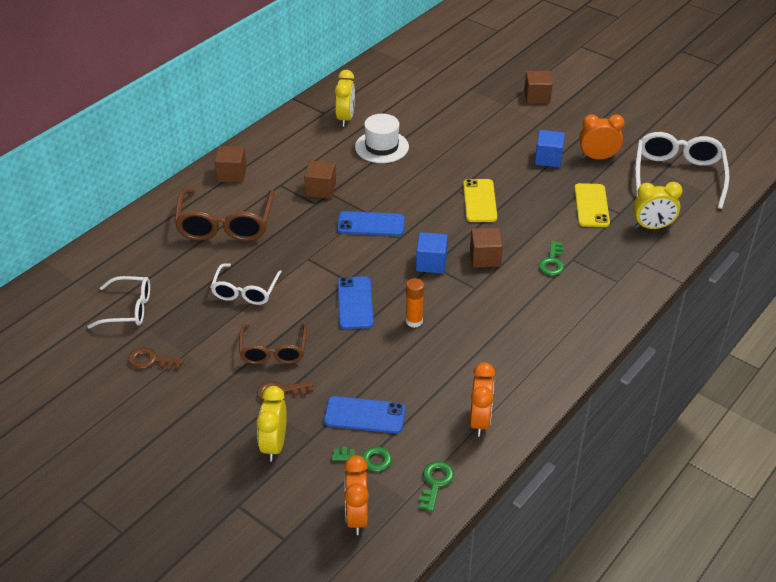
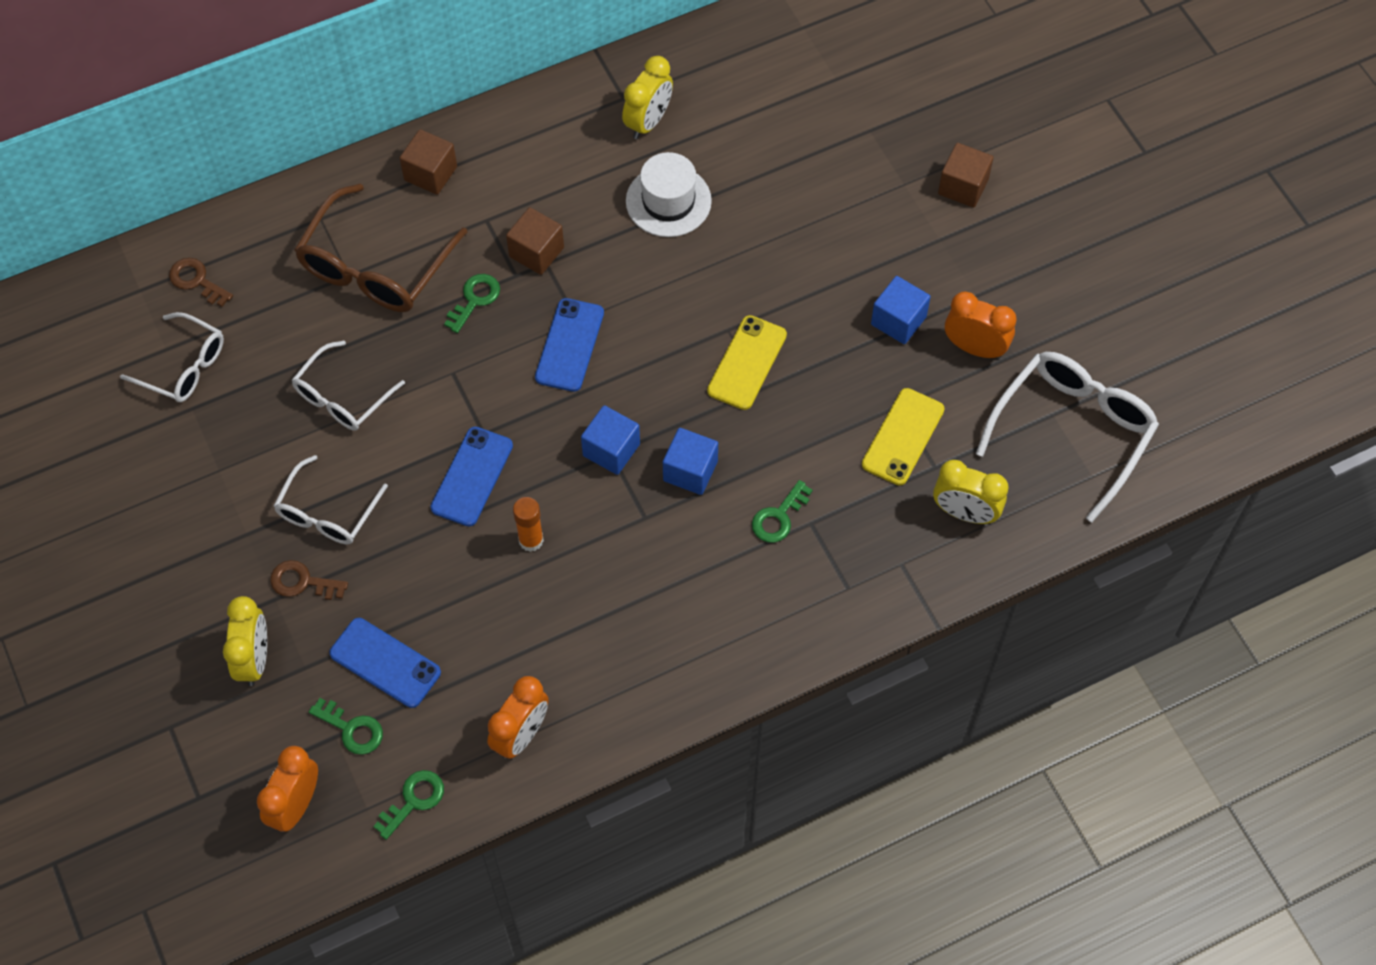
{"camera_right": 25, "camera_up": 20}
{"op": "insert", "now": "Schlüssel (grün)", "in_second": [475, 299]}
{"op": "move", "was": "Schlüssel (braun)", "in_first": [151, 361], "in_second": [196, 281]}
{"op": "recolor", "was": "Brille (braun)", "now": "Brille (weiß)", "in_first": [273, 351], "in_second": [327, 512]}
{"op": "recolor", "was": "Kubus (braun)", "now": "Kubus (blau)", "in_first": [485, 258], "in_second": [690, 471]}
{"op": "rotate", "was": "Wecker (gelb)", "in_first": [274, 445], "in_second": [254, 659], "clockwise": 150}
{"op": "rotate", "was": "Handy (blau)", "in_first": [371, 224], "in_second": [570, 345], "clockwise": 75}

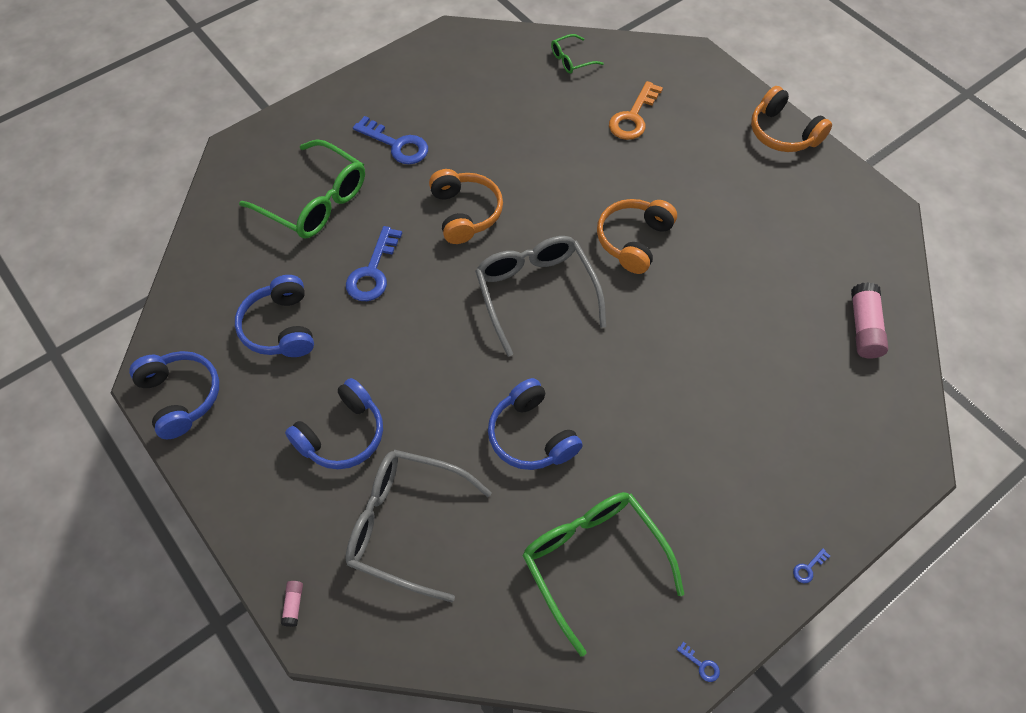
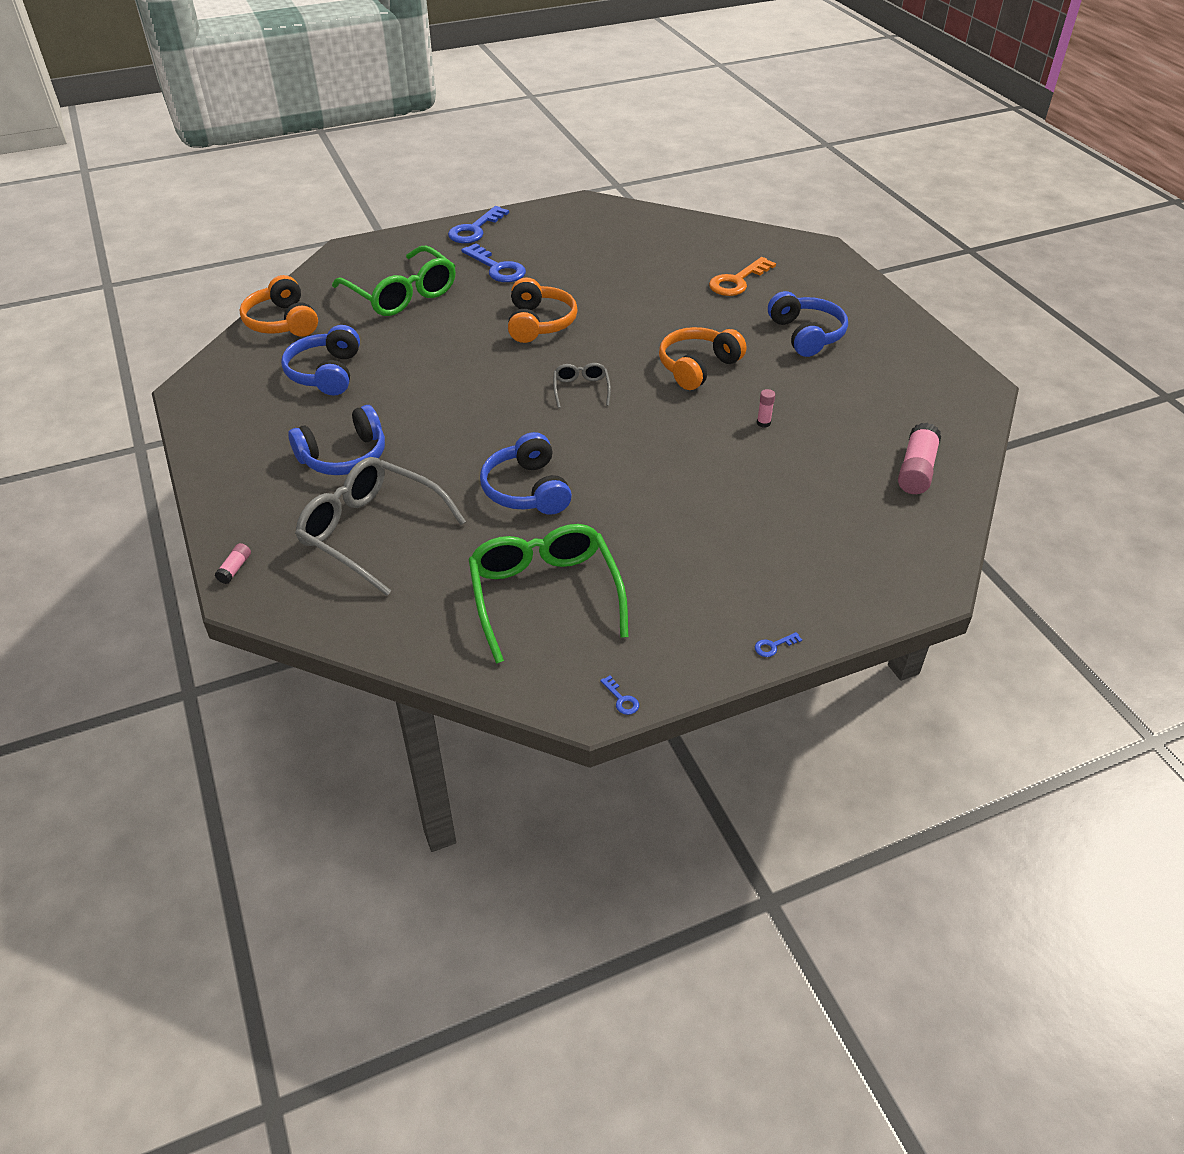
{"camera_right": 15, "camera_up": -15}
{"op": "delete", "was": "Brille (grün)", "in_first": [572, 60]}
{"op": "insert", "now": "Klebestift (rosa)", "in_second": [763, 423]}
{"op": "move", "was": "Kopfhörer (blau)", "in_first": [180, 397], "in_second": [806, 335]}
{"op": "move", "was": "Schlüssel (blau)", "in_first": [373, 271], "in_second": [474, 230]}
{"op": "move", "was": "Kopfhörer (orange)", "in_first": [783, 133], "in_second": [282, 322]}
{"op": "resize", "was": "Brille (grau)", "in_first": [536, 294], "in_second": [581, 390], "ratio": 0.48}

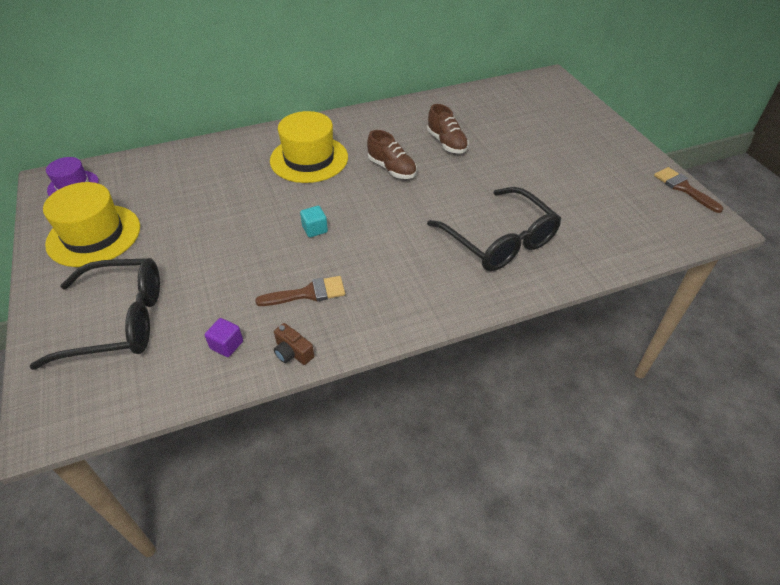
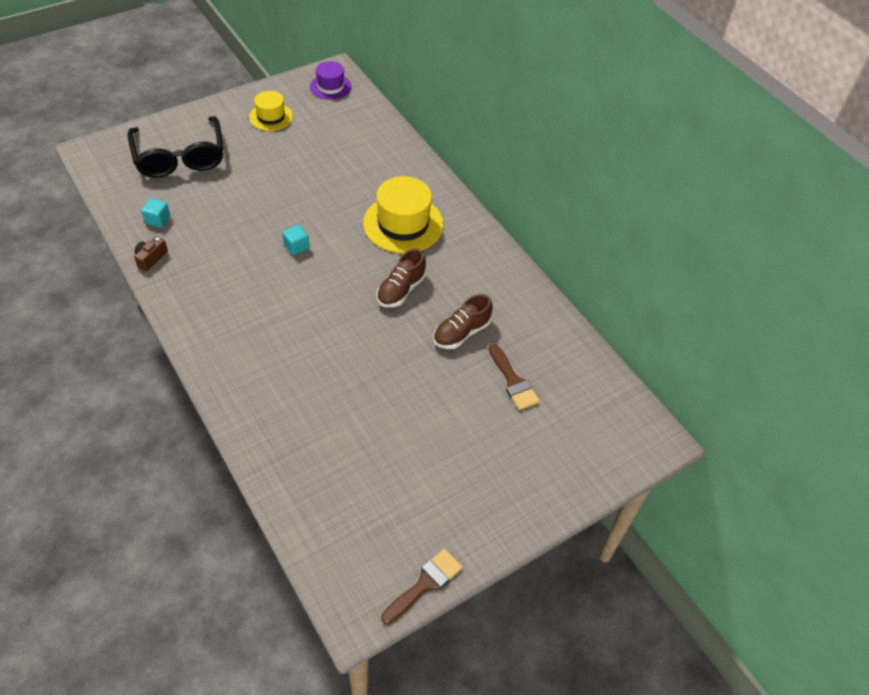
{"camera_right": 75, "camera_up": 5}
{"op": "delete", "was": "Brille (schwarz)", "in_first": [499, 240]}
{"op": "move", "was": "Pinsel (braun)", "in_first": [308, 293], "in_second": [513, 381]}
{"op": "recolor", "was": "Kubus (lila)", "now": "Kubus (türkis)", "in_first": [226, 345], "in_second": [157, 220]}
{"op": "resize", "was": "Hut (gelb)", "in_first": [94, 235], "in_second": [271, 117], "ratio": 0.59}

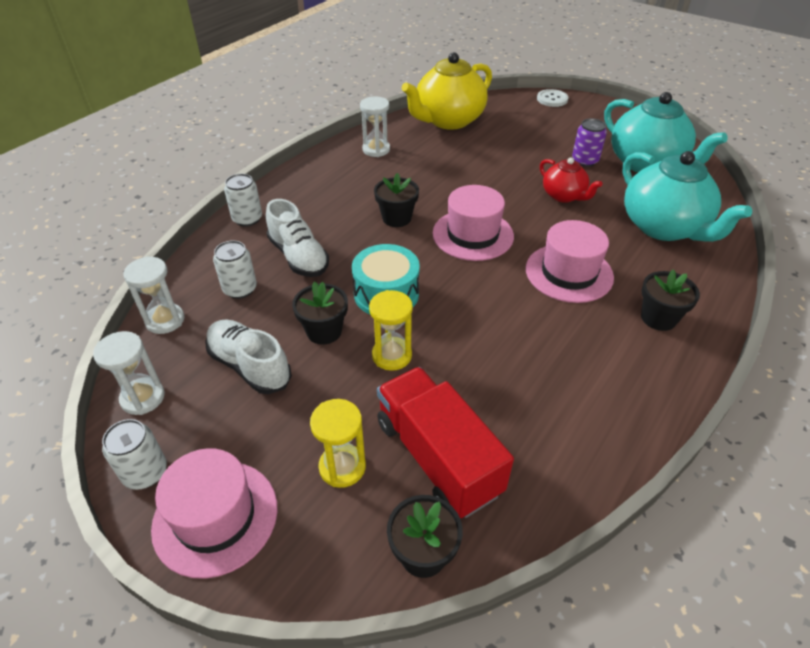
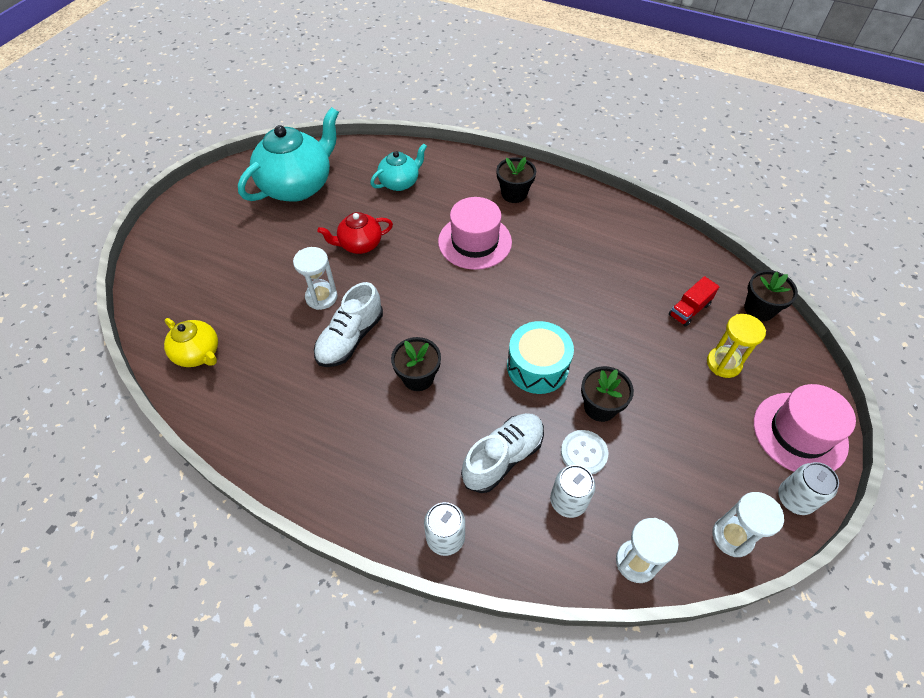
{"camera_right": -100, "camera_up": 10}
{"op": "delete", "was": "Sanduhr (gelb)", "in_first": [392, 355]}
{"op": "delete", "was": "Hut (rosa)", "in_first": [473, 235]}
{"op": "delete", "was": "Dose (lila)", "in_first": [585, 161]}
{"op": "move", "was": "Schuh (weiß)", "in_first": [249, 366], "in_second": [350, 338]}
{"op": "move", "was": "Sanduhr (weiß)", "in_first": [376, 150], "in_second": [321, 297]}
{"op": "move", "was": "Knopf (weiß)", "in_first": [552, 99], "in_second": [584, 453]}
{"op": "rotate", "was": "Teekanne (rot)", "in_first": [564, 196], "in_second": [360, 244], "clockwise": -150}
{"op": "resize", "was": "Lastwagen (rot)", "in_first": [437, 457], "in_second": [689, 310], "ratio": 0.48}
{"op": "resize", "was": "Teekanne (gelb)", "in_first": [448, 120], "in_second": [198, 354], "ratio": 0.54}
{"op": "resize", "was": "Teekanne (türkis)", "in_first": [664, 227], "in_second": [400, 182], "ratio": 0.54}

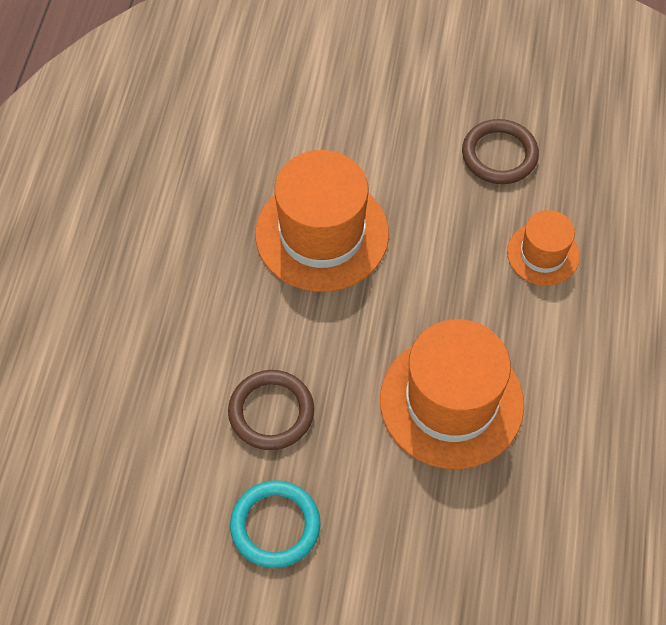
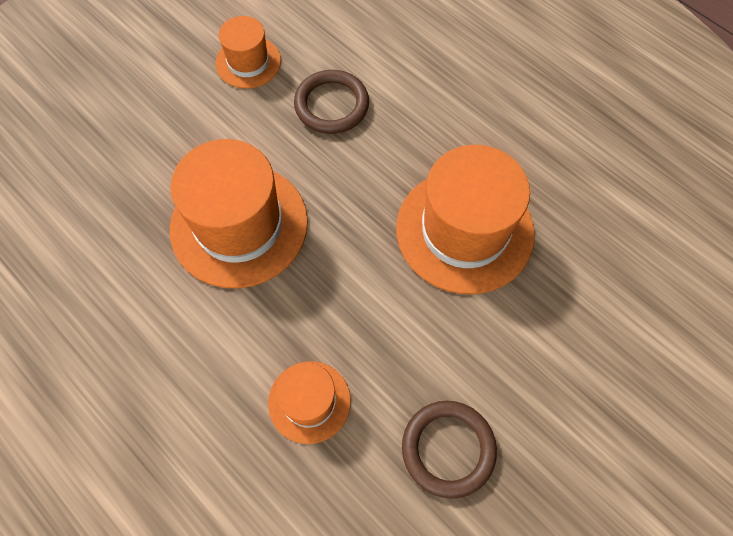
{"camera_right": 125, "camera_up": 5}
{"op": "replace", "was": "Ring (türkis)", "now": "Hut (orange)", "in_first": [275, 526], "in_second": [248, 62]}

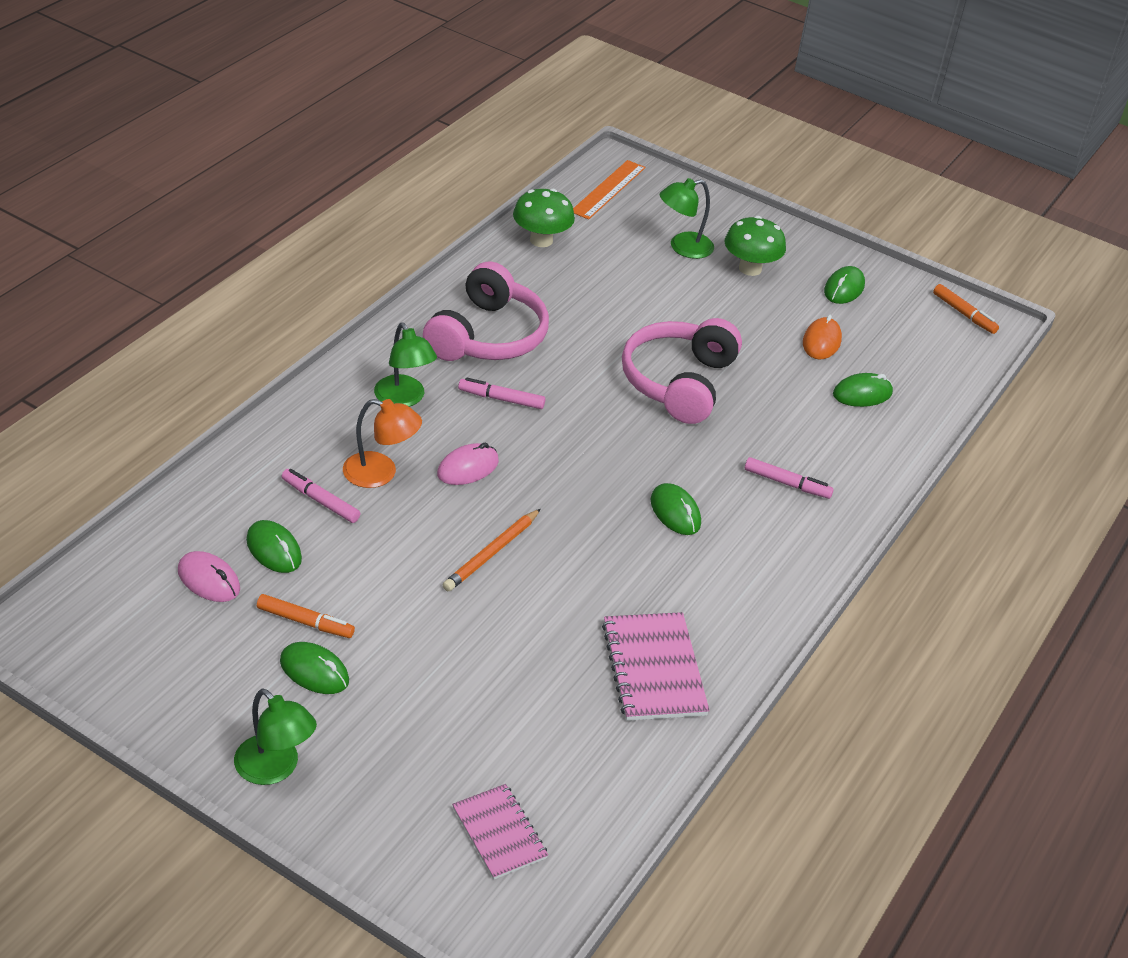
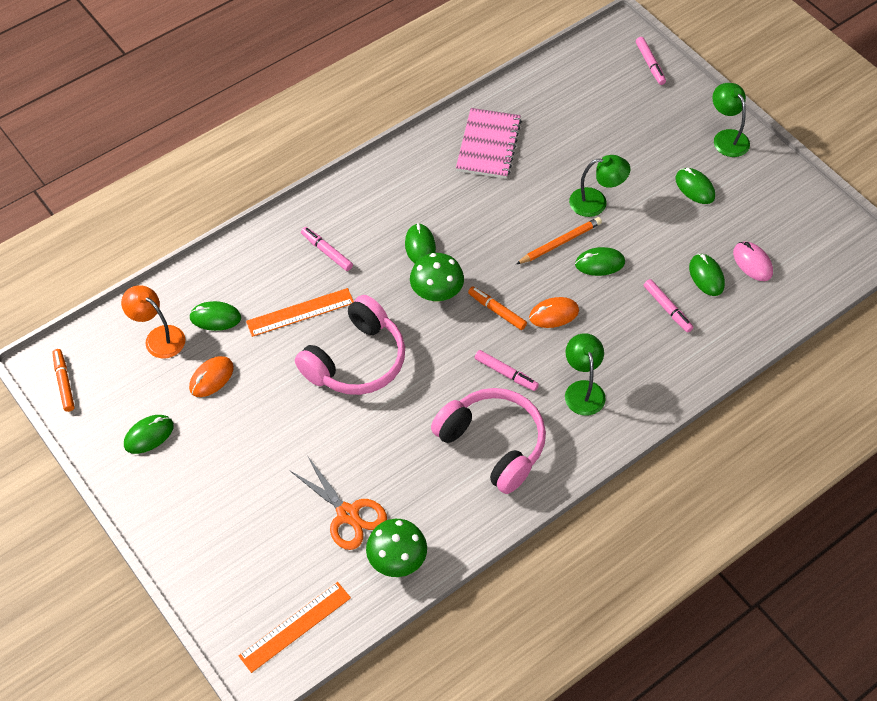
{"camera_right": -155, "camera_up": 15}
{"op": "delete", "was": "Notizbuch (rosa)", "in_first": [499, 833]}
{"op": "insert", "now": "Lineal (orange)", "in_second": [300, 312]}
{"op": "insert", "now": "Schere (orange)", "in_second": [348, 514]}
{"op": "insert", "now": "Computermaus (grün)", "in_second": [599, 263]}
{"op": "insert", "now": "Filzstift (rosa)", "in_second": [650, 64]}
{"op": "move", "was": "Filzstift (orange)", "in_first": [305, 622], "in_second": [497, 311]}
{"op": "move", "was": "Lampe (orange)", "in_first": [380, 473], "in_second": [158, 337]}
{"op": "move", "was": "Lampe (grün)", "in_first": [683, 247], "in_second": [596, 202]}
{"op": "move", "was": "Pilz (grün)", "in_first": [750, 268], "in_second": [436, 293]}
{"op": "recolor", "was": "Computermaus (rosa)", "now": "Computermaus (orange)", "in_first": [468, 468], "in_second": [553, 314]}
{"op": "rotate", "was": "Kopfhörer (rosa)", "in_first": [487, 336], "in_second": [493, 444], "clockwise": 90}

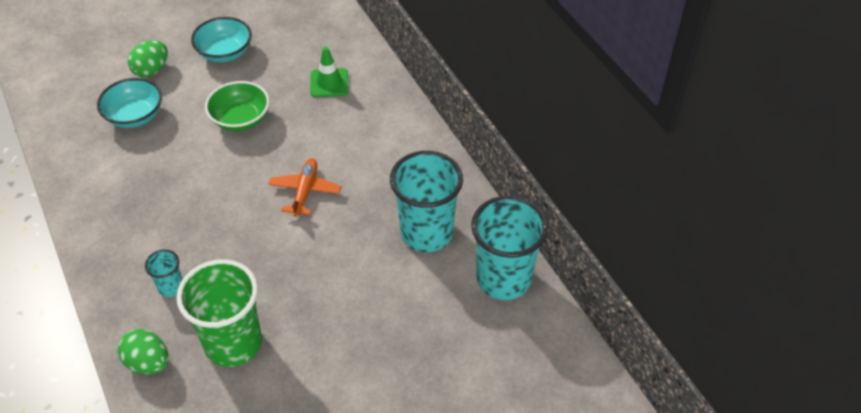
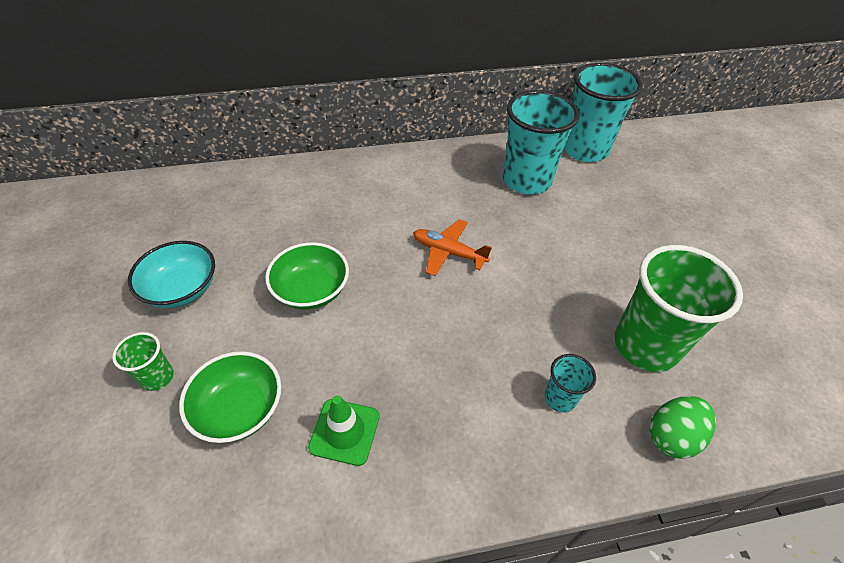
{"camera_right": -75, "camera_up": 0}
{"op": "move", "was": "Leitkegel (grün)", "in_first": [329, 83], "in_second": [344, 431]}
{"op": "replace", "was": "Ei (grün)", "now": "Becher (grün)", "in_first": [151, 70], "in_second": [157, 377]}
{"op": "recolor", "was": "Schüssel (türkis)", "now": "Schüssel (grün)", "in_first": [135, 116], "in_second": [240, 409]}

